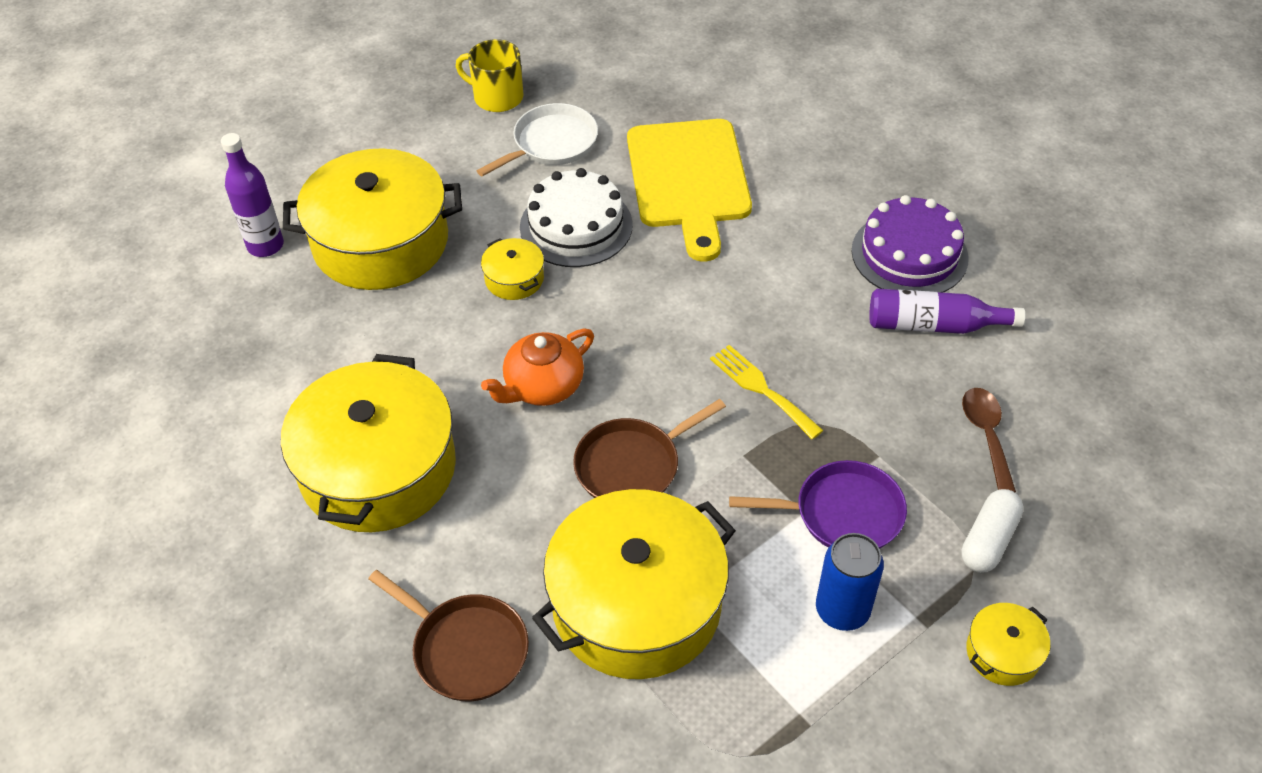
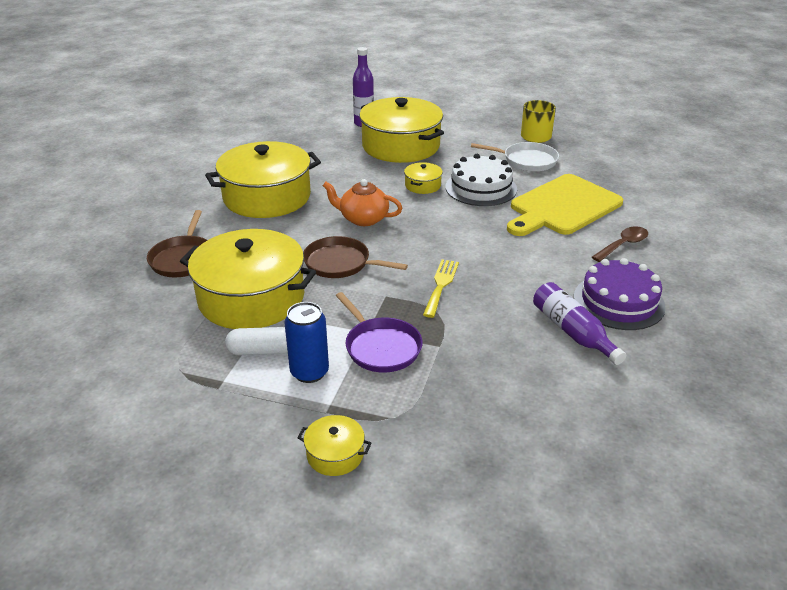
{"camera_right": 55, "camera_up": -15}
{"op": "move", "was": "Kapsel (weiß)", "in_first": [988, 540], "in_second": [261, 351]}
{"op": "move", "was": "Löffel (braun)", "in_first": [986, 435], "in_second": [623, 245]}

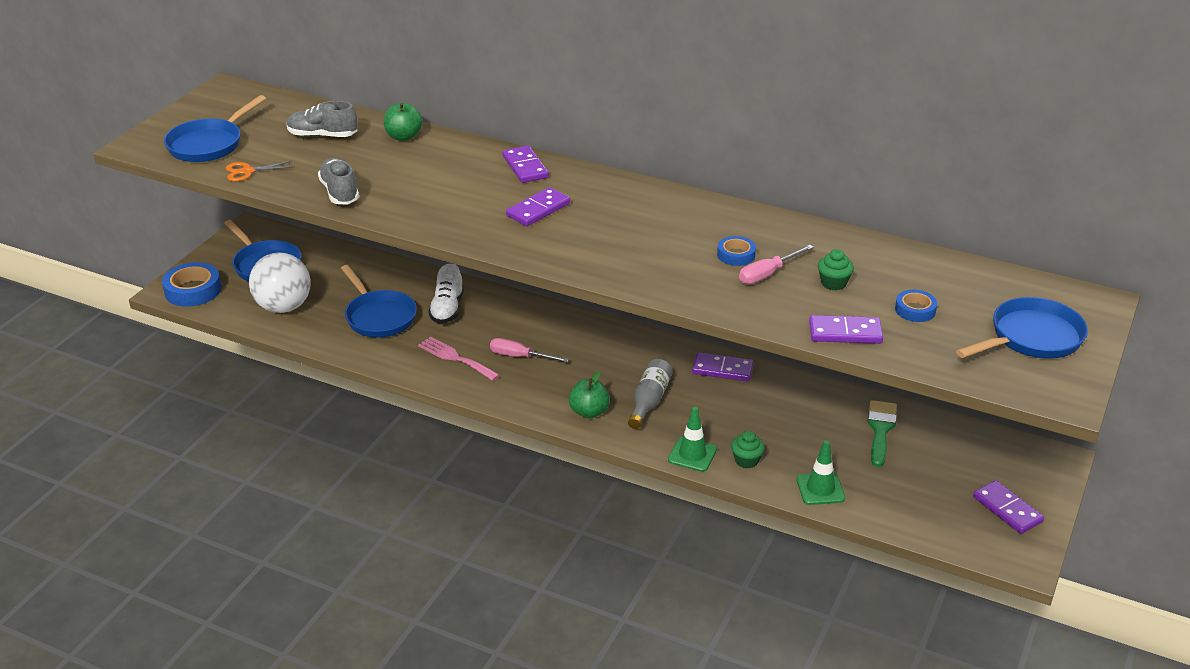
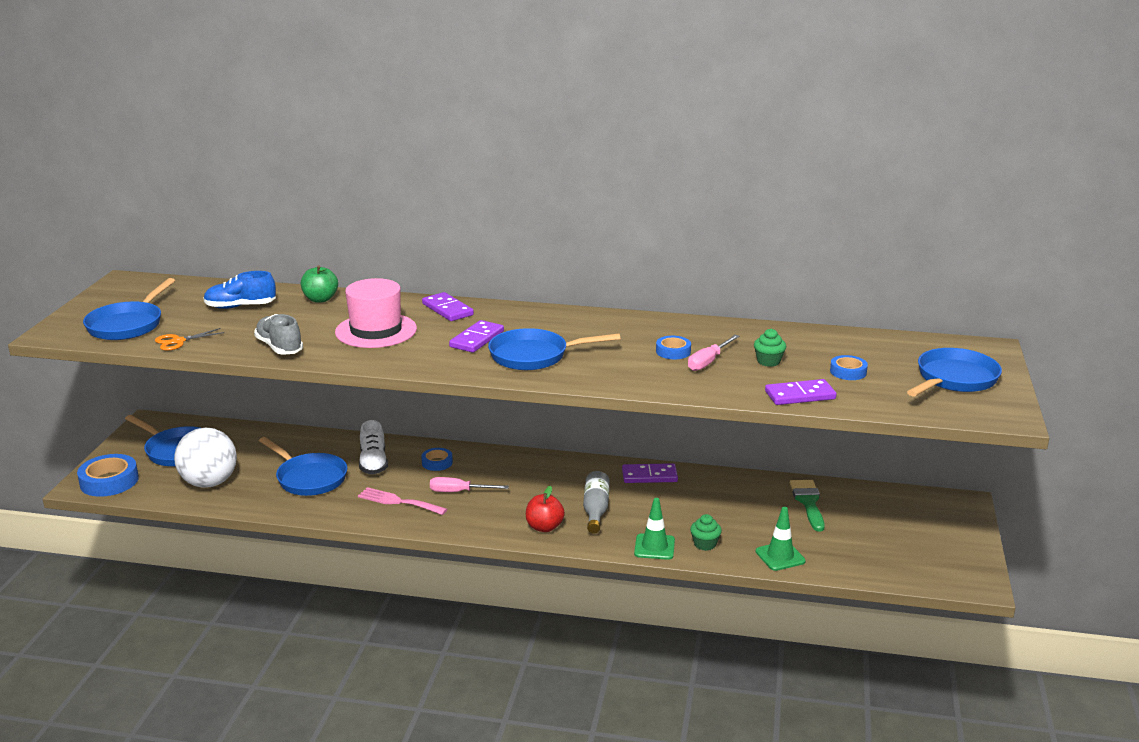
{"camera_right": -15, "camera_up": -10}
{"op": "delete", "was": "Dominostein (lila)", "in_first": [1007, 509]}
{"op": "insert", "now": "Hut (rosa)", "in_second": [376, 331]}
{"op": "insert", "now": "Klebeband (blau)", "in_second": [437, 462]}
{"op": "insert", "now": "Pfanne (blau)", "in_second": [534, 356]}
{"op": "recolor", "was": "Schuh (grau)", "now": "Schuh (blau)", "in_first": [322, 136], "in_second": [240, 306]}
{"op": "recolor", "was": "Apfel (grün)", "now": "Apfel (rot)", "in_first": [589, 412], "in_second": [544, 527]}

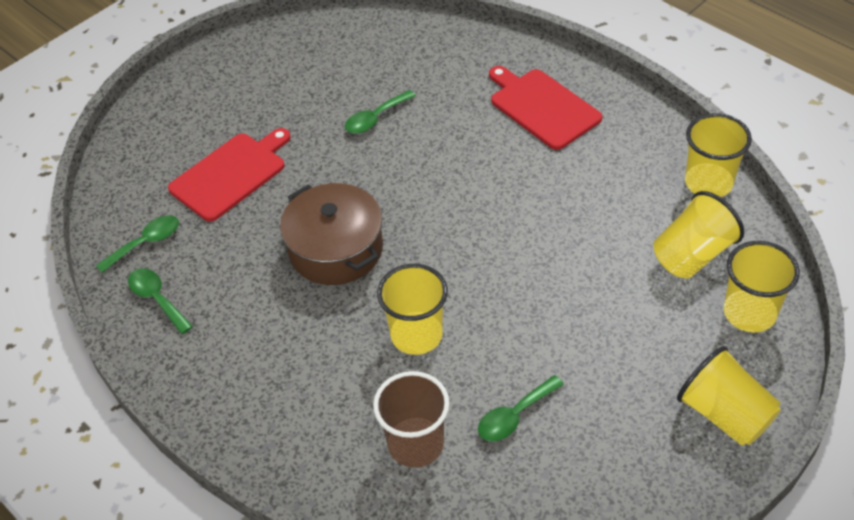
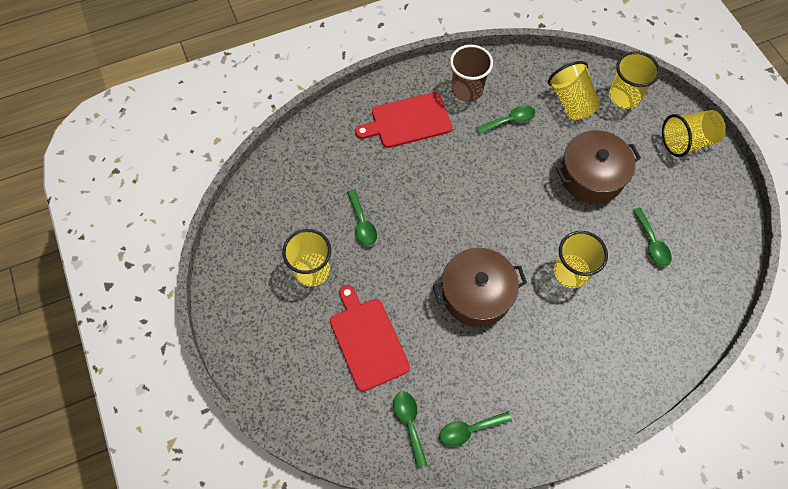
{"camera_right": -70, "camera_up": 15}
{"op": "insert", "now": "Löffel (grün)", "in_second": [510, 120]}
{"op": "insert", "now": "Kochtopf (braun)", "in_second": [591, 175]}
{"op": "move", "was": "Becher (braun)", "in_first": [416, 444], "in_second": [467, 90]}
{"op": "move", "was": "Becher (gelb)", "in_first": [708, 183], "in_second": [312, 270]}

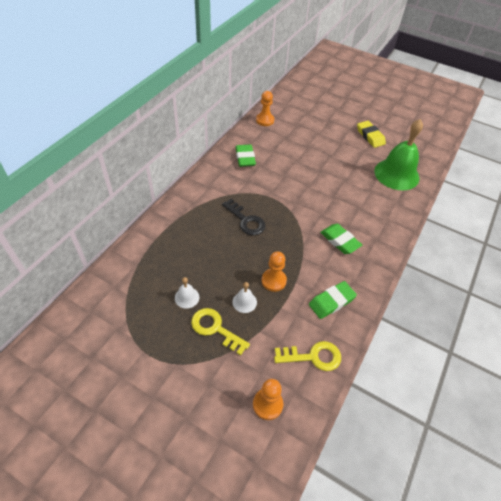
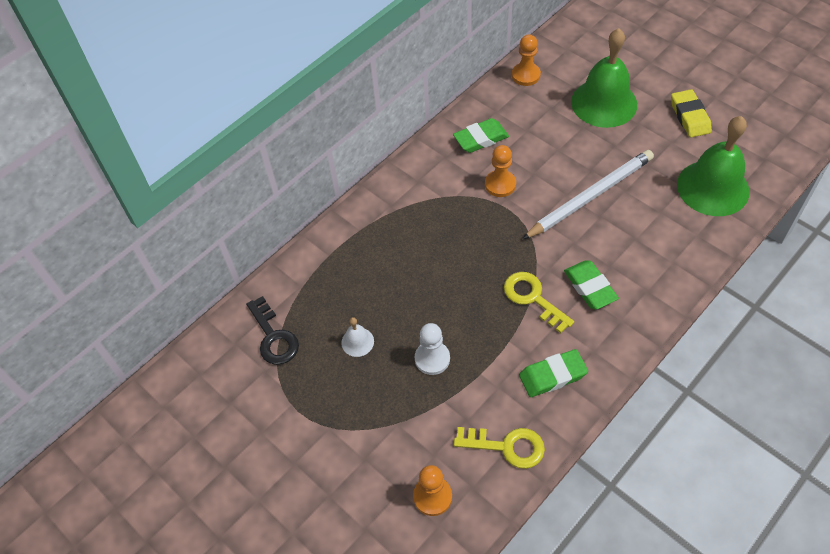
{"camera_right": 20, "camera_up": 5}
{"op": "insert", "now": "Bleistift (weiß)", "in_second": [590, 196]}
{"op": "insert", "now": "Glocke (grün)", "in_second": [604, 103]}
{"op": "move", "was": "Schlüssel (gelb)", "in_first": [215, 329], "in_second": [533, 298]}
{"op": "move", "was": "Schlüssel (schwarz)", "in_first": [246, 220], "in_second": [273, 337]}
{"op": "move", "was": "Bauer (orange)", "in_first": [273, 281], "in_second": [500, 184]}
{"op": "replace", "was": "Glocke (weiß)", "now": "Bauer (weiß)", "in_first": [244, 302], "in_second": [432, 359]}
{"op": "rotate", "was": "Radiergummi (grün)", "in_first": [245, 158], "in_second": [481, 139], "clockwise": 60}

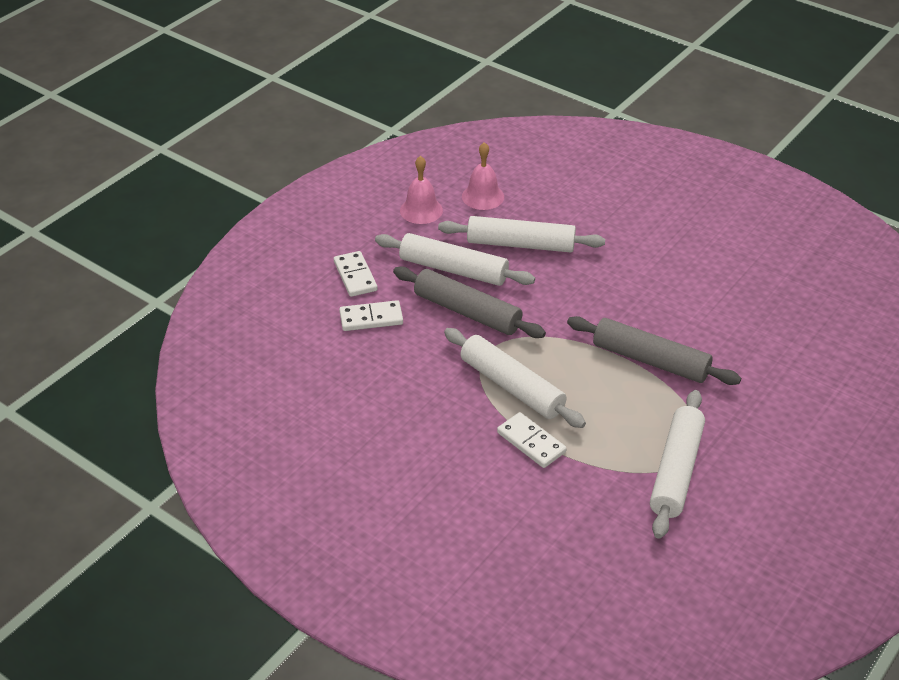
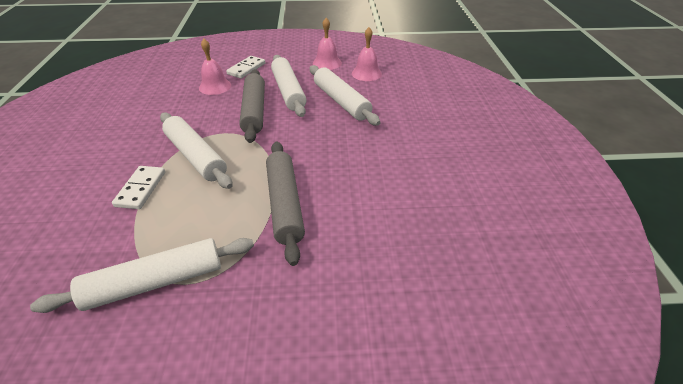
{"camera_right": 50, "camera_up": 0}
{"op": "replace", "was": "Dominostein (weiß)", "now": "Glocke (rosa)", "in_first": [371, 318], "in_second": [215, 86]}
{"op": "rotate", "was": "Nudelholz (weiß)", "in_first": [512, 386], "in_second": [196, 156], "clockwise": -45}

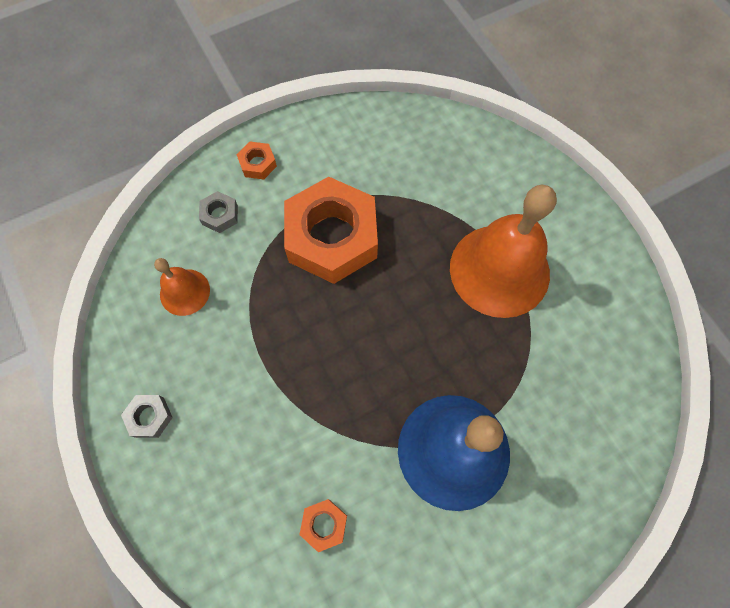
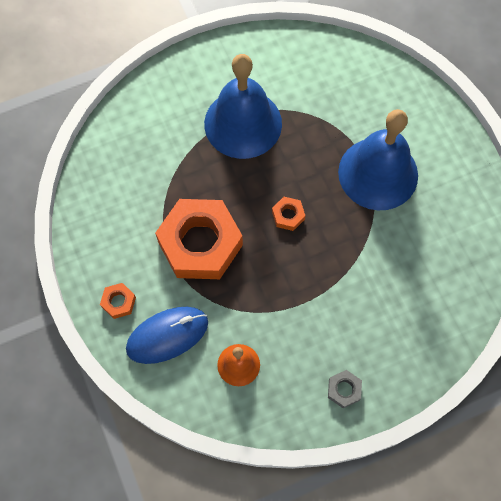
{"camera_right": -85, "camera_up": 0}
{"op": "move", "was": "Sechskantmutter (orange)", "in_first": [324, 524], "in_second": [288, 215]}
{"op": "replace", "was": "Sechskantmutter (grau)", "now": "Computermaus (blau)", "in_first": [220, 215], "in_second": [167, 335]}
{"op": "recolor", "was": "Glocke (orange)", "now": "Glocke (blau)", "in_first": [499, 270], "in_second": [243, 123]}

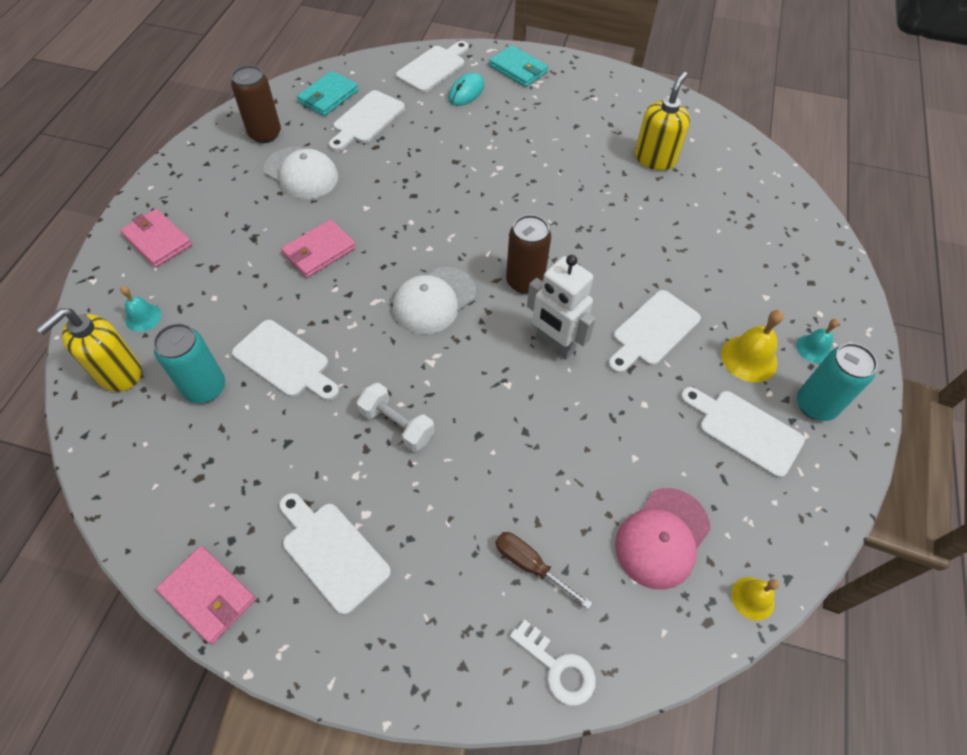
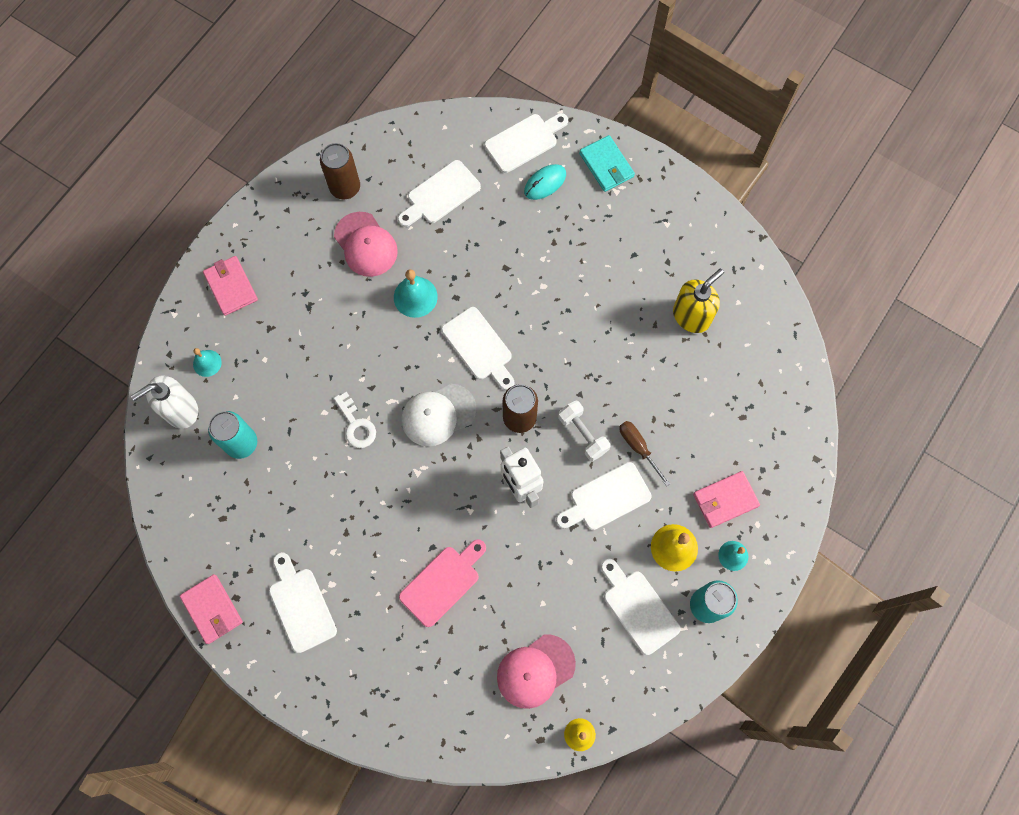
{"camera_right": 20, "camera_up": 15}
{"op": "delete", "was": "Geldbörse (türkis)", "in_first": [328, 96]}
{"op": "insert", "now": "Glocke (türkis)", "in_second": [415, 297]}
{"op": "insert", "now": "Schneidebrett (rosa)", "in_second": [442, 583]}
{"op": "move", "was": "Schneidebrett (weiß)", "in_first": [285, 361], "in_second": [479, 347]}
{"op": "move", "was": "Geldbörse (rosa)", "in_first": [319, 251], "in_second": [725, 500]}
{"op": "move", "was": "Hantel (weiß)", "in_first": [397, 425], "in_second": [583, 434]}
{"op": "move", "was": "Schraubenzieher (braun)", "in_first": [529, 565], "in_second": [638, 447]}
{"op": "move", "was": "Schlüssel (weiß)", "in_first": [558, 668], "in_second": [356, 425]}
{"op": "recolor", "was": "Seifenspender (gelb)", "now": "Seifenspender (weiß)", "in_first": [118, 373], "in_second": [180, 410]}
{"op": "recolor", "was": "Kappe (weiß)", "now": "Kappe (rosa)", "in_first": [301, 173], "in_second": [365, 245]}

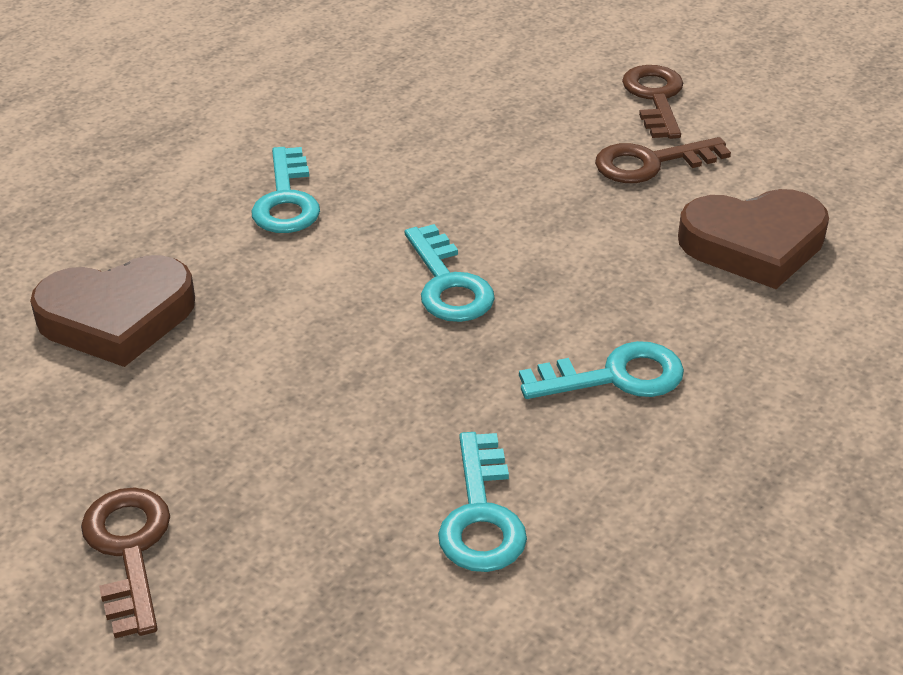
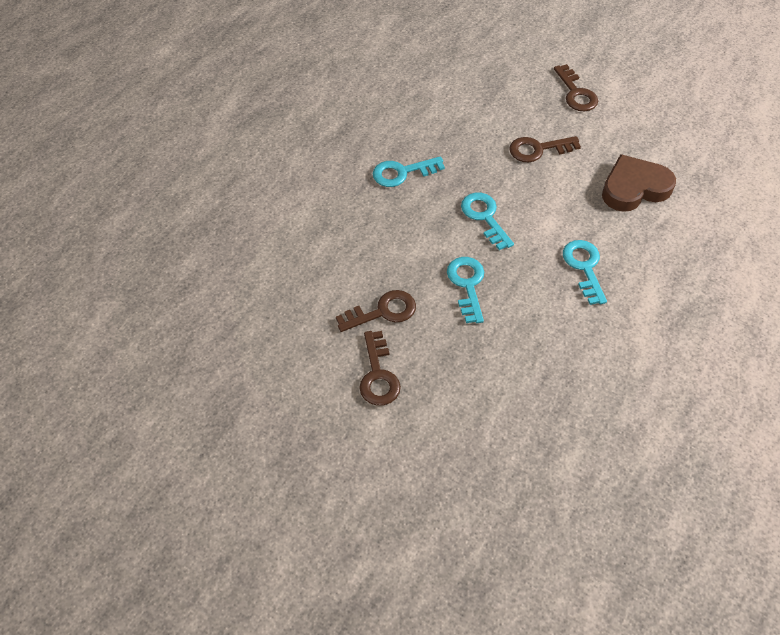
{"camera_right": 175, "camera_up": 15}
{"op": "delete", "was": "Herz (braun)", "in_first": [754, 244]}
{"op": "insert", "now": "Schlüssel (braun)", "in_second": [538, 149]}
{"op": "move", "was": "Schlüssel (türkis)", "in_first": [481, 515], "in_second": [467, 285]}

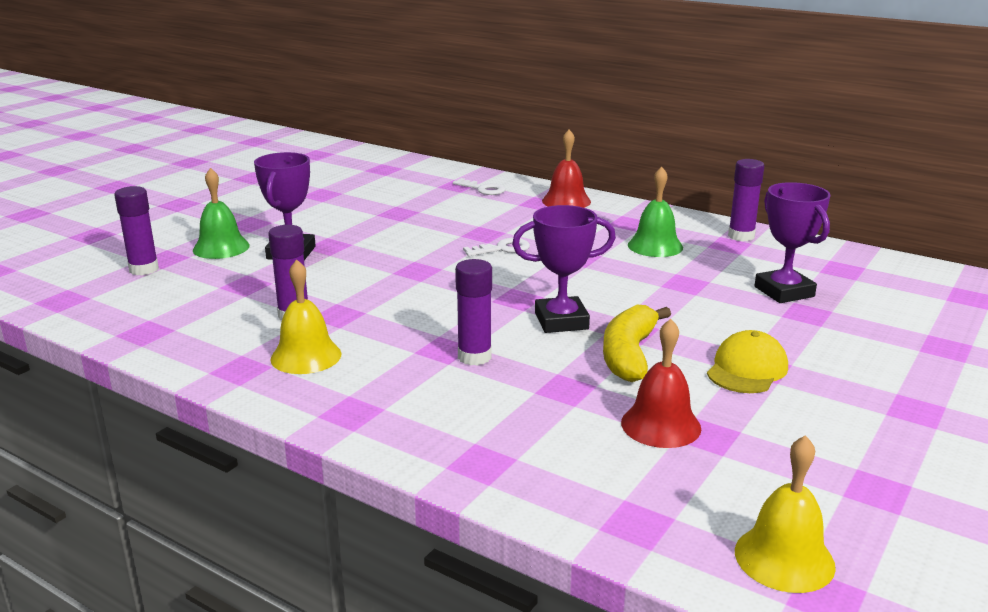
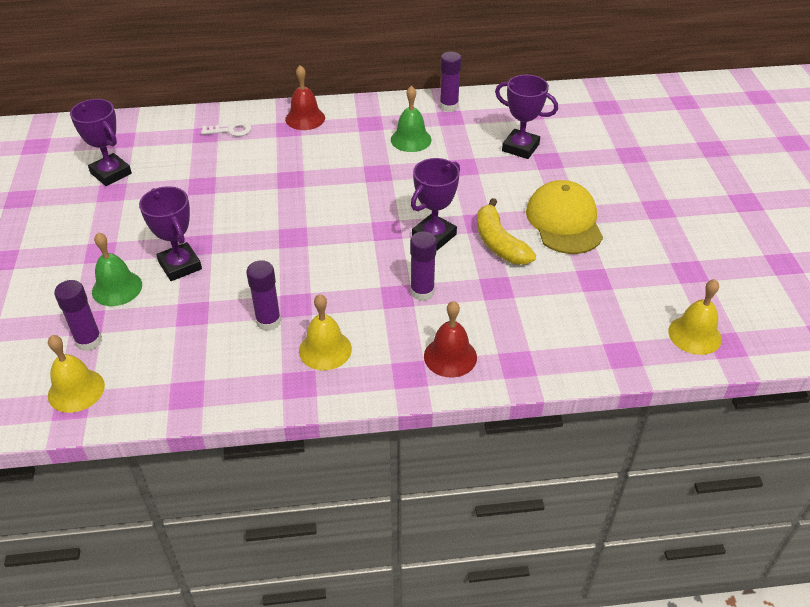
{"camera_right": -40, "camera_up": 20}
{"op": "delete", "was": "Schlüssel (weiß)", "in_first": [502, 249]}
{"op": "insert", "now": "Glocke (gelb)", "in_second": [76, 390]}
{"op": "insert", "now": "Pokal (lila)", "in_second": [111, 173]}
{"op": "move", "was": "Glocke (rot)", "in_first": [661, 425], "in_second": [450, 356]}
{"op": "resize", "was": "Kappe (gelb)", "in_first": [747, 369], "in_second": [564, 221], "ratio": 1.54}

